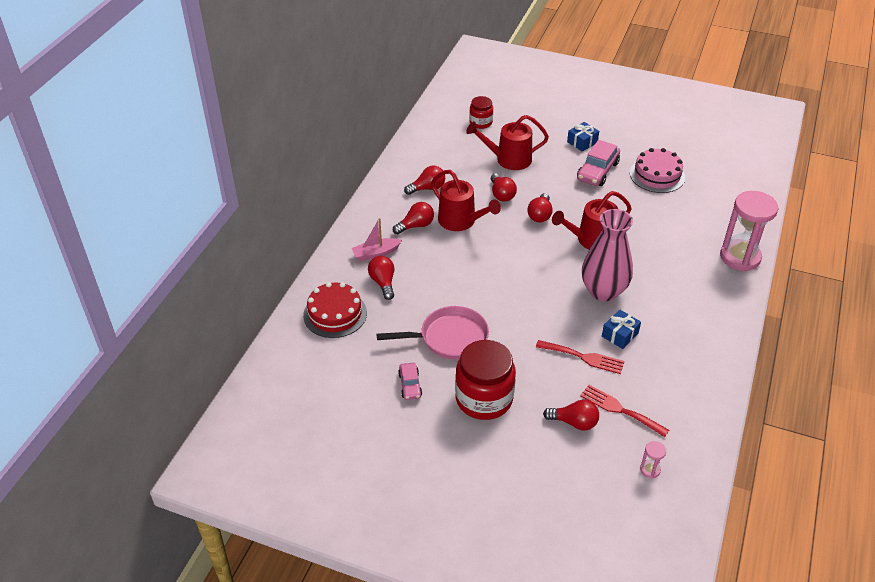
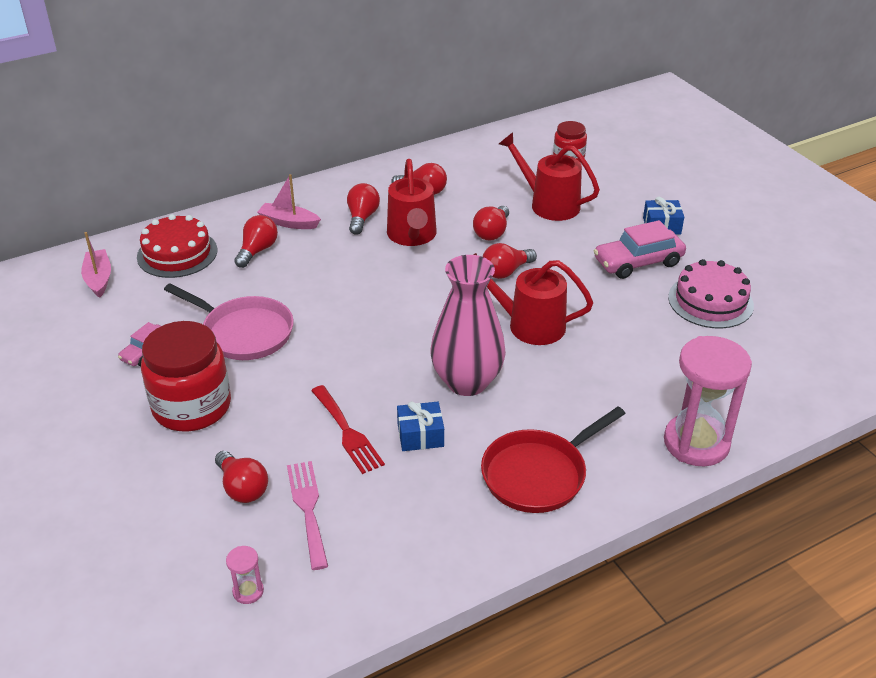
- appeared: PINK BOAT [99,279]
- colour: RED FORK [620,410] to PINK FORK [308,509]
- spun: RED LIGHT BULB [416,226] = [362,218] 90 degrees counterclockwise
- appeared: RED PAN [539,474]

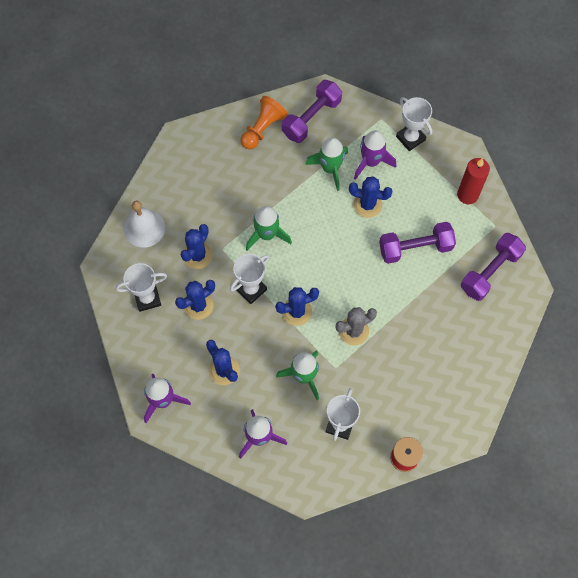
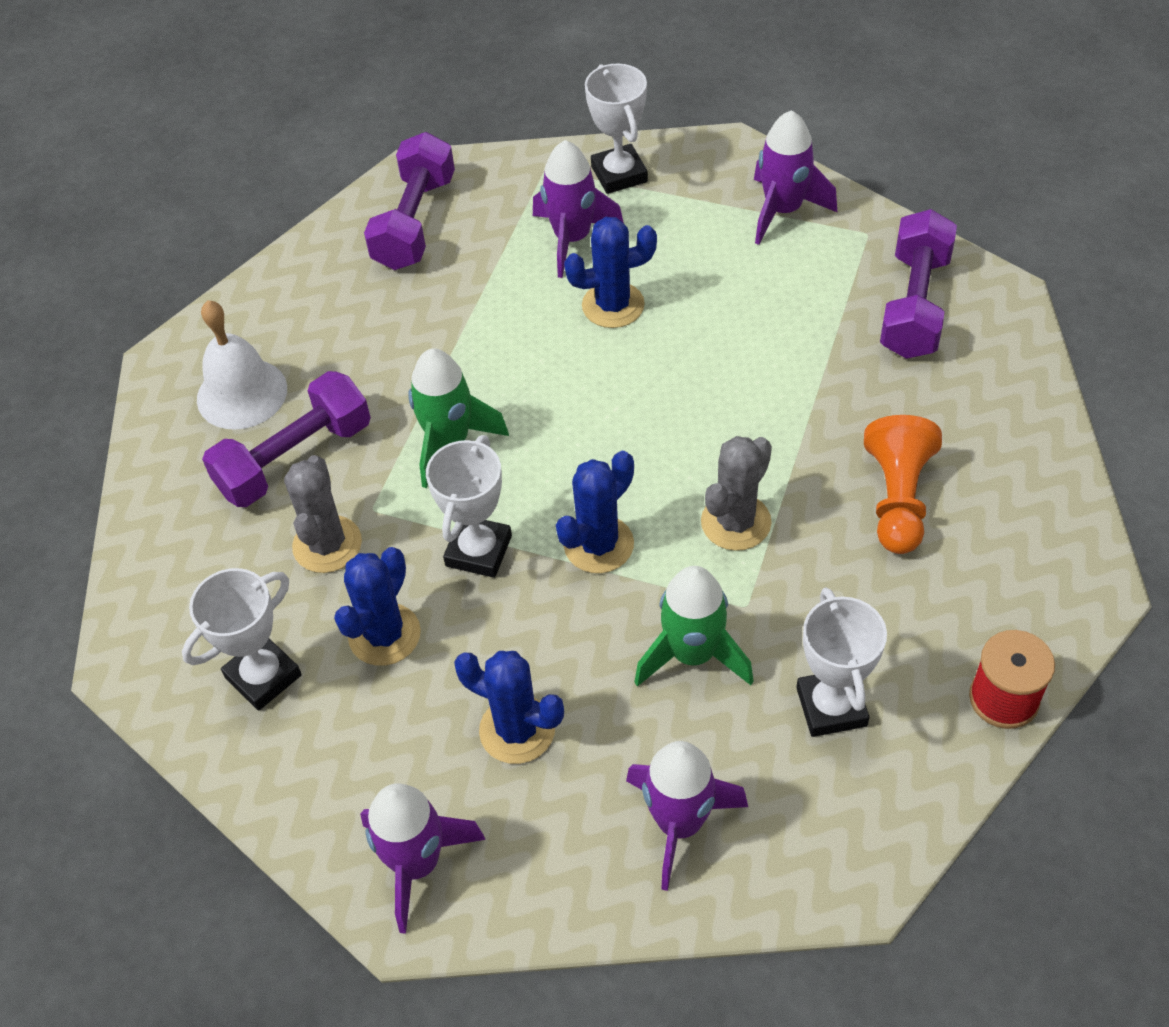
- relocated: WHITE BELL [144,228] to [242,393]
- relocated: PURPLE DUMBBELL [415,248] to [295,458]
- colour: BLUE CACTUS [197,255] to GREY CACTUS [327,544]
- spun: WHITE TROPHY [410,138] = [619,174] 45 degrees clockwise
- exchanged: RED CANDLE [467,195] to PURPLE ROCKET [783,210]
- relocated: ORANGE PAWN [262,129] to [897,499]
- missing: GREEN ROCKET [330,169]

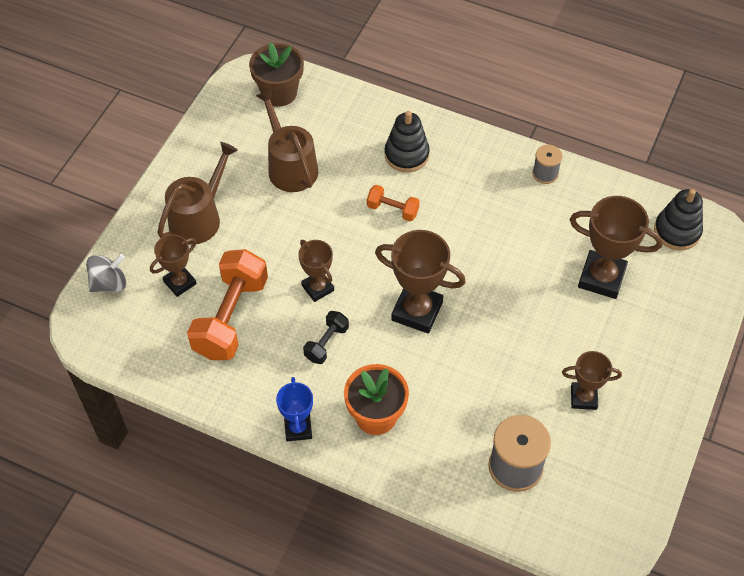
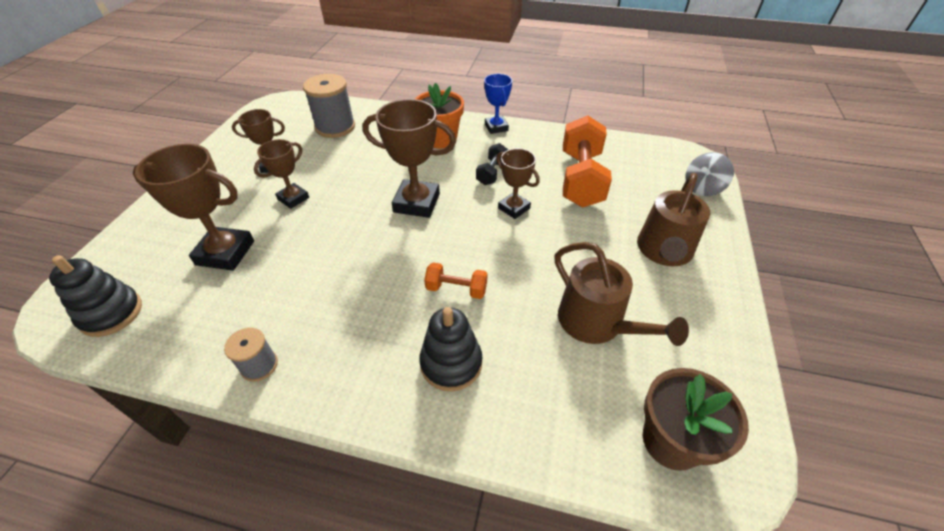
- relocated: BROWN TROPHY [180,282] to [293,198]

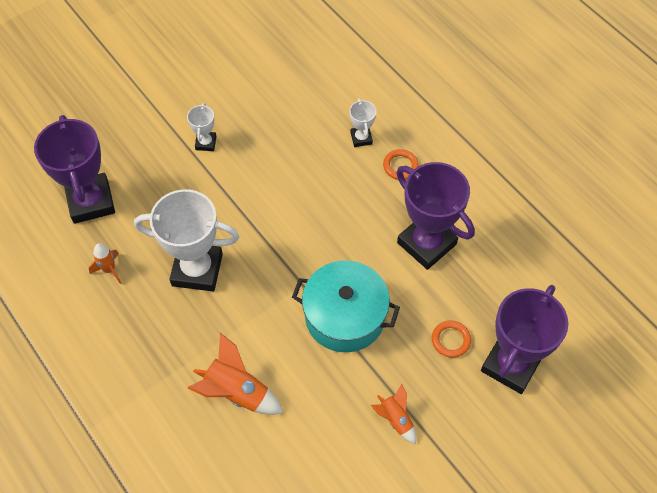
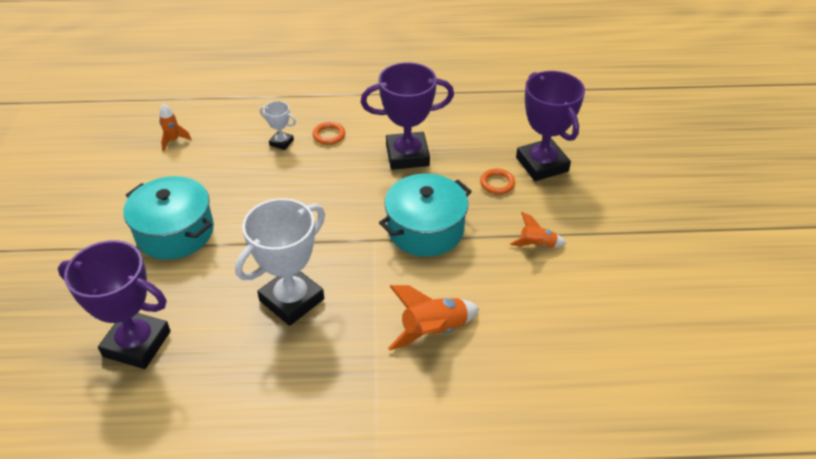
- exchanged: WHITE TROPHY [206,143] to TURQUOISE POT [175,232]
- relocated: ORANGE ROCKET [109,270] to [173,140]

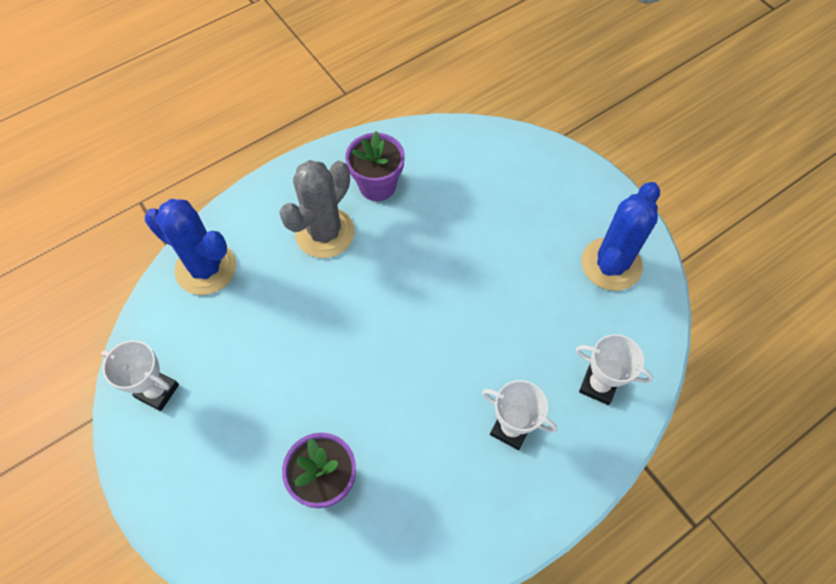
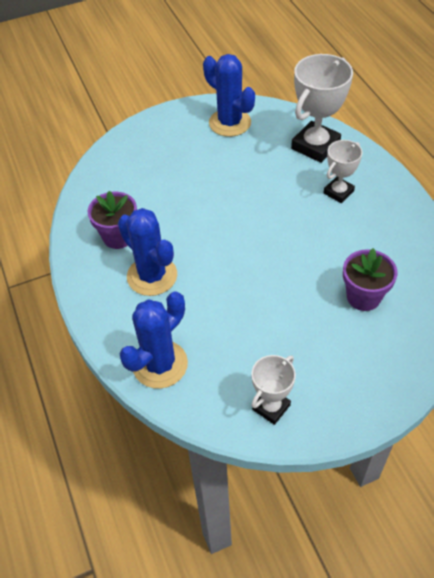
- colour: GREY CACTUS [325,233] to BLUE CACTUS [152,276]
- size: WHITE TROPHY [598,385] = [315,146] x1.72

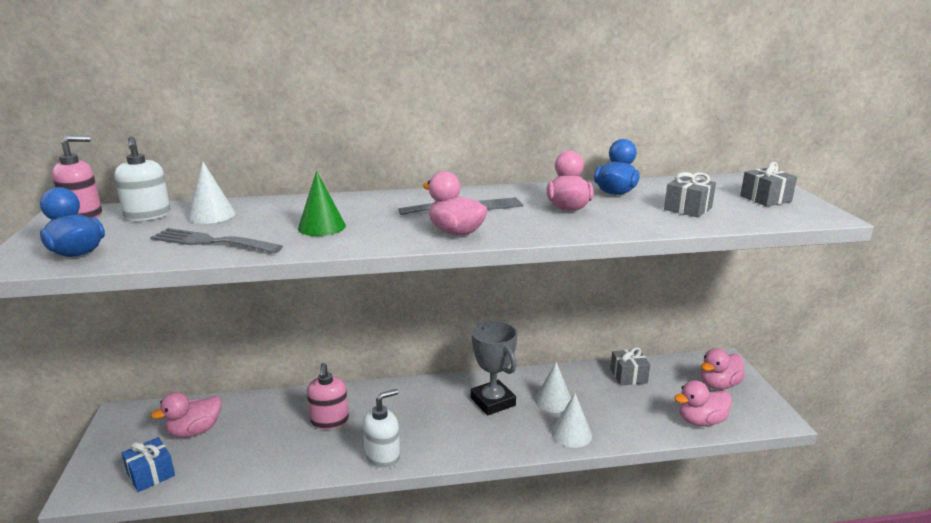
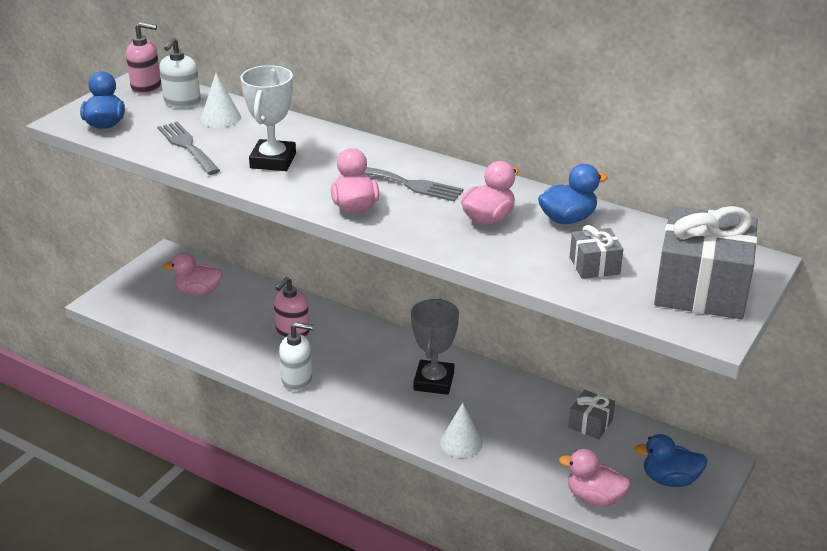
- exchanged: GREEN CONE [321,227] to WHITE TROPHY [273,161]
- colour: PINK DUCK [718,385] to BLUE DUCK [669,479]
- size: GREY GIFT [765,199] = [701,288] x2.07
- missing: BLUE GIFT [151,474]
- missing: WHITE CONE [553,401]

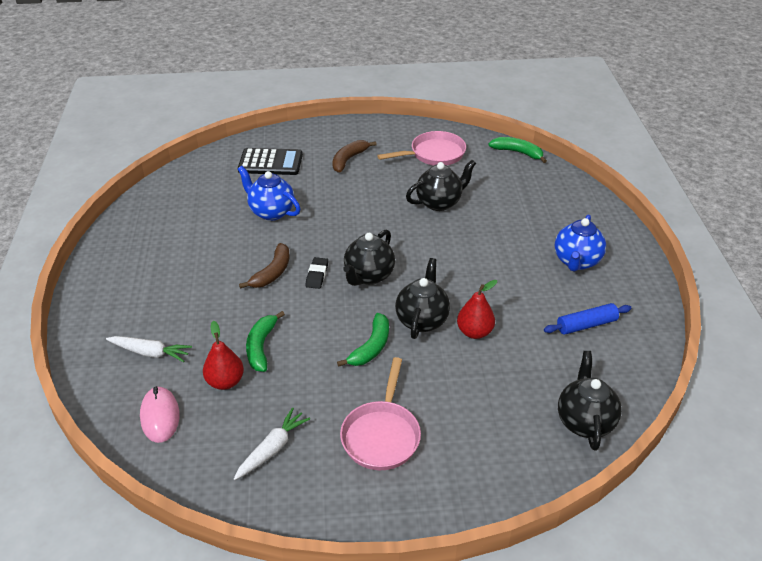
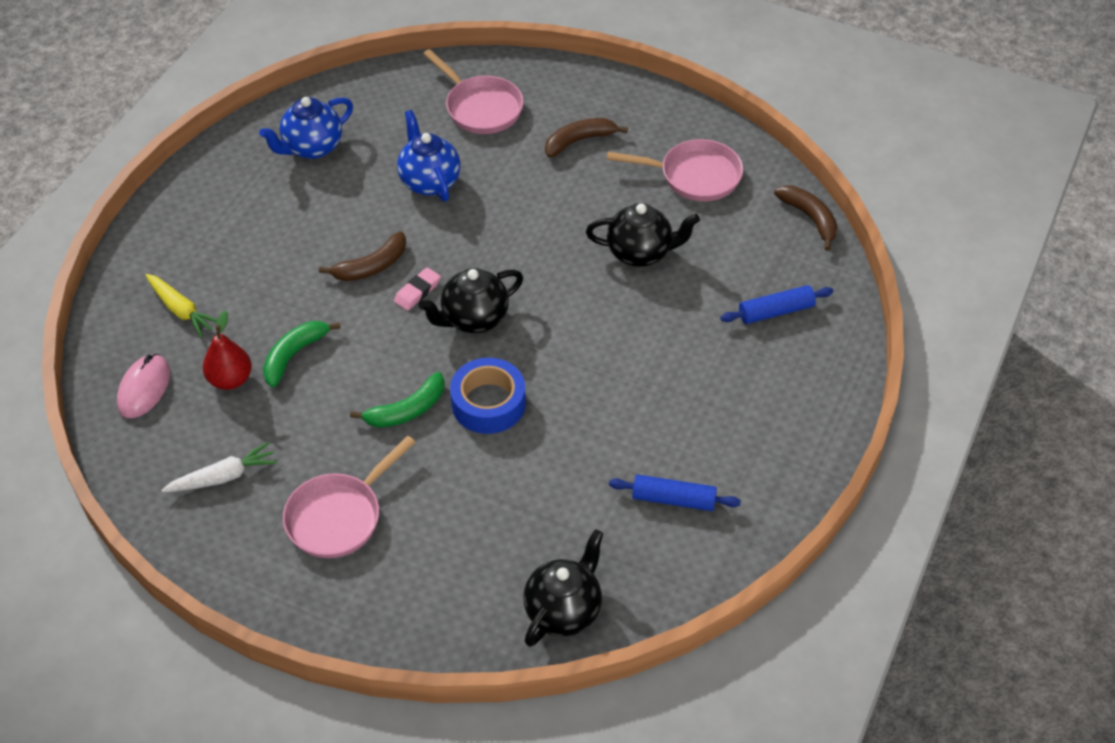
- colour: WHITE CARROT [150,353] to YELLOW CARROT [181,310]
- relocated: BLUE TEAPOT [576,261] to [312,148]
- colour: BLACK ERASER [317,275] to PINK ERASER [417,291]
- exchanged: BLACK CALCULATOR [270,163] to PINK PAN [480,107]
- exchanged: BLACK TEAPOT [422,320] to BLUE TAPE [488,403]
- appeared: BLUE ROLLING PIN [776,311]
- colour: GREEN BANANA [518,152] to BROWN BANANA [810,218]
- missing: RED PEAR [474,332]

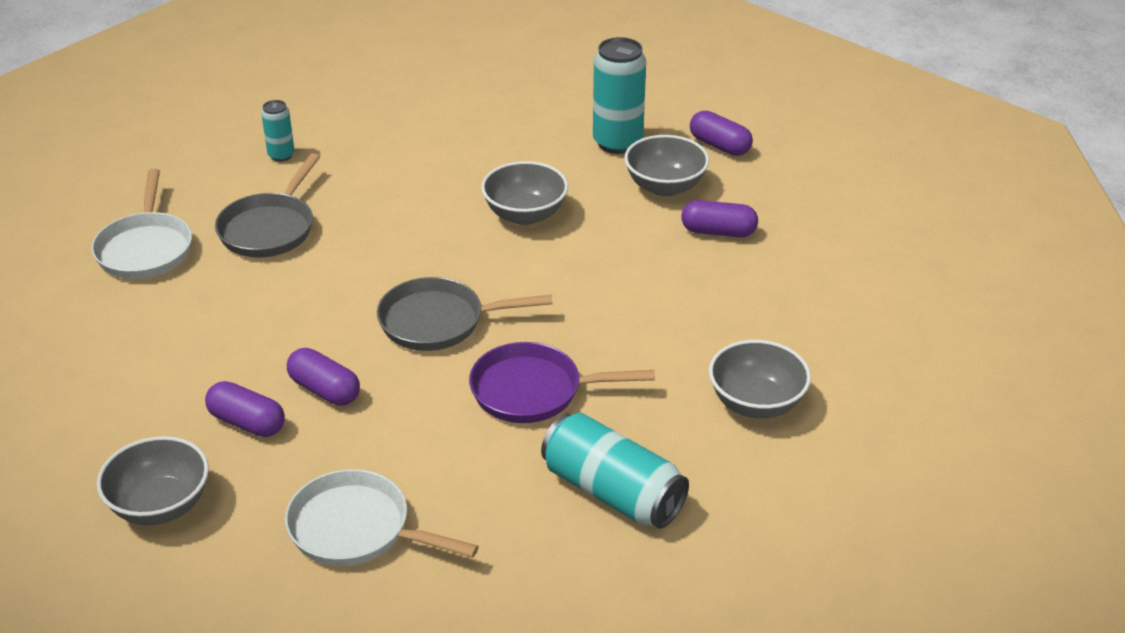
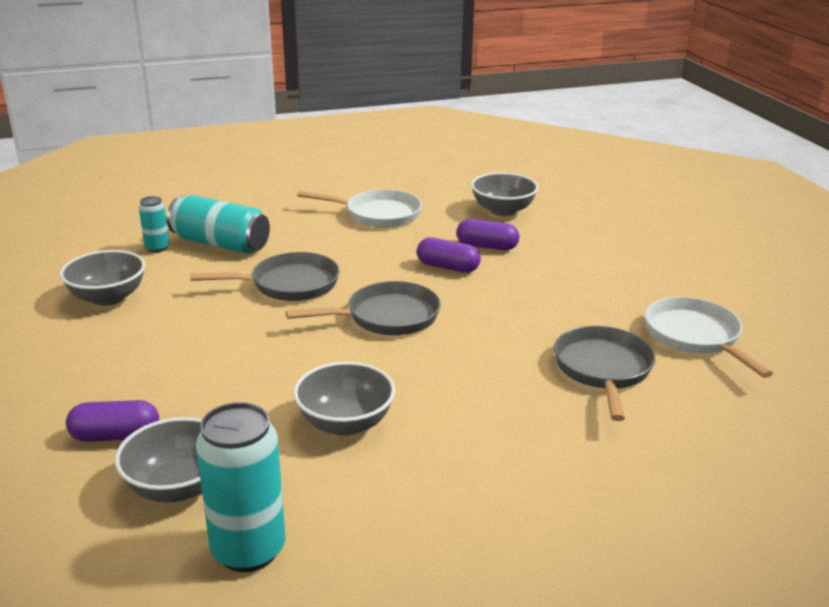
- relocated: TURQUOISE CAN [281,155] to [157,248]
- colour: PURPLE PAN [533,391] to GREY PAN [289,284]
- missing: PURPLE CAPSULE [719,146]

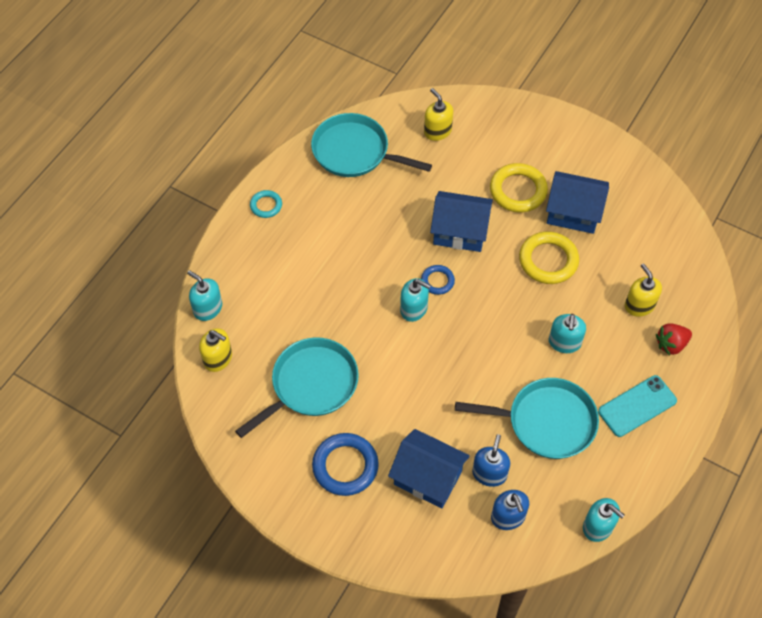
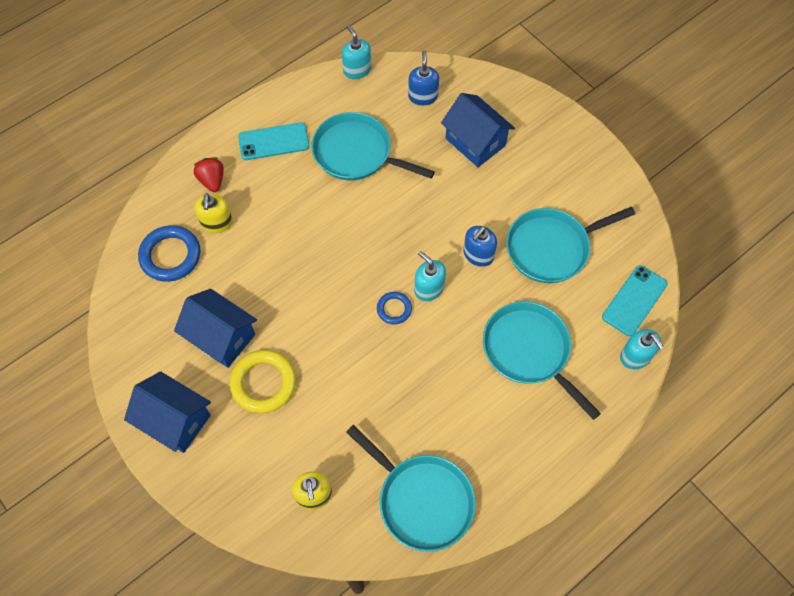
- relocated: BLUE HOUSE [460,232] to [175,420]
- relocated: BLUE RING [345,466] to [170,256]
- spun: RED STRAWBERRY [671,344] = [212,180] 105 degrees counterclockwise
- relocated: BLUE SOAP DISPENSER [489,473] to [478,255]
- appeared: TURQUOISE PAN [529,351]
- exchanged: YELLOW SOAP DISPENSER [218,358] to TURQUOISE PHONE [634,300]
- missing: TURQUOISE RING [266,205]
- missing: YELLOW RING [548,260]
- missing: TURQUOISE SOAP DISPENSER [564,342]

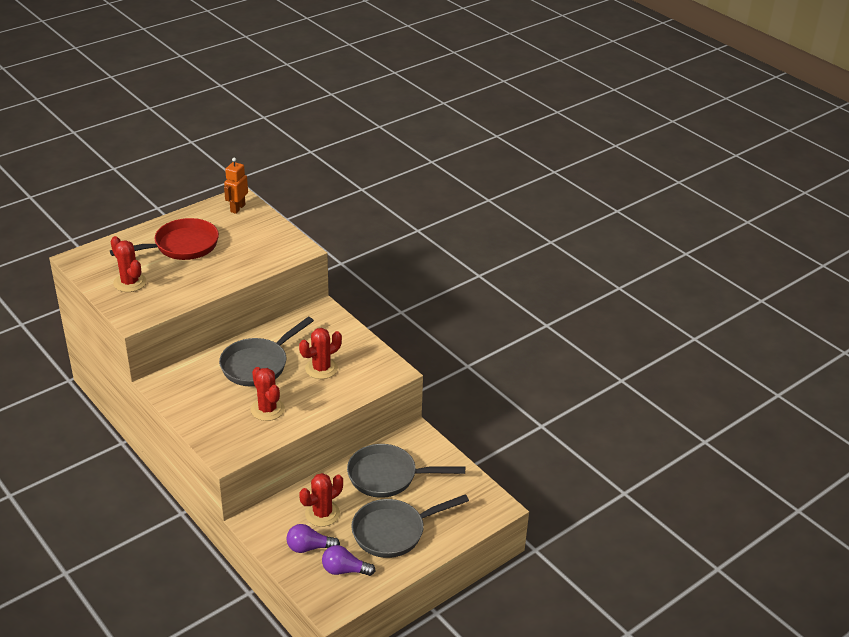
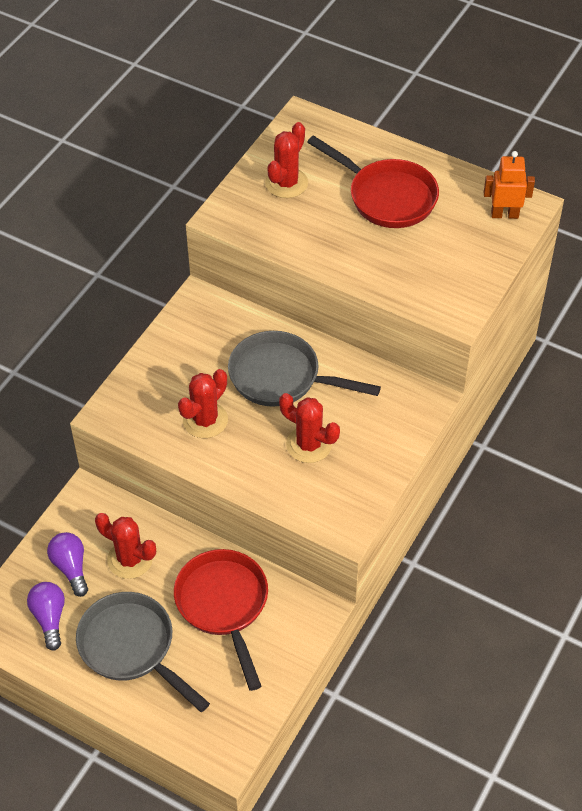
- colour: GREY PAN [388,476] to RED PAN [224,605]

